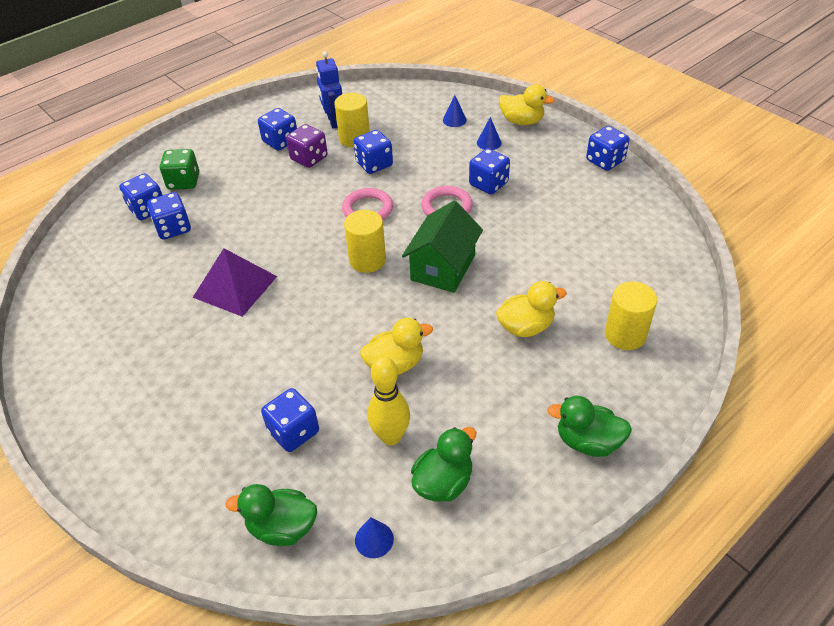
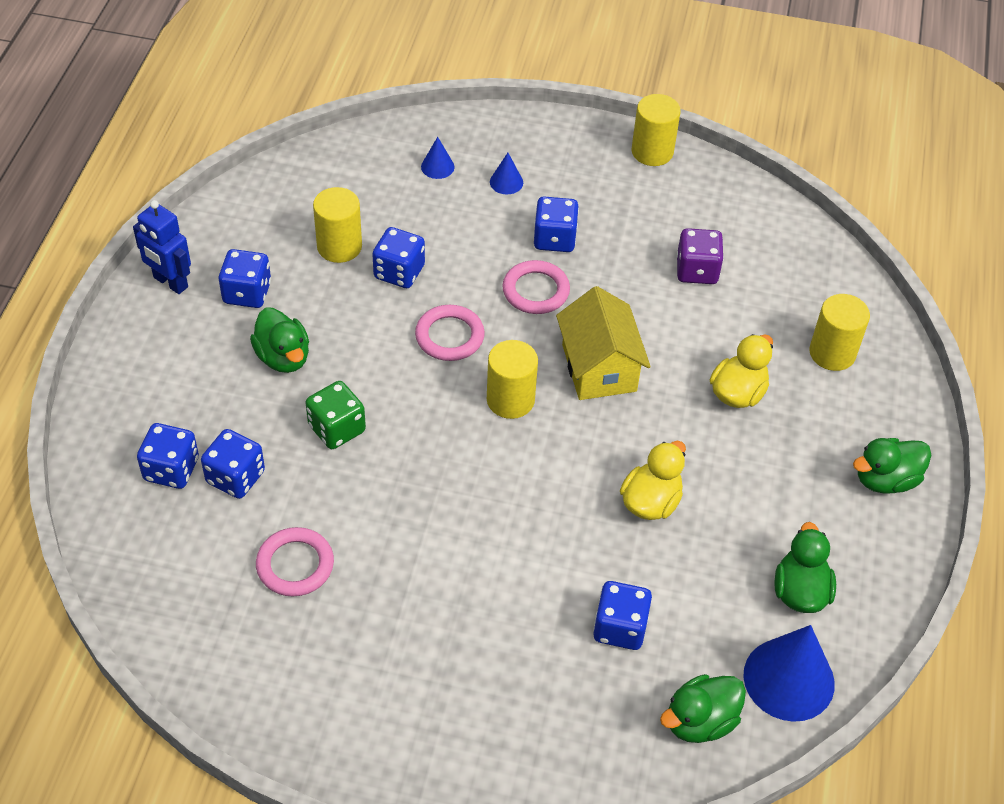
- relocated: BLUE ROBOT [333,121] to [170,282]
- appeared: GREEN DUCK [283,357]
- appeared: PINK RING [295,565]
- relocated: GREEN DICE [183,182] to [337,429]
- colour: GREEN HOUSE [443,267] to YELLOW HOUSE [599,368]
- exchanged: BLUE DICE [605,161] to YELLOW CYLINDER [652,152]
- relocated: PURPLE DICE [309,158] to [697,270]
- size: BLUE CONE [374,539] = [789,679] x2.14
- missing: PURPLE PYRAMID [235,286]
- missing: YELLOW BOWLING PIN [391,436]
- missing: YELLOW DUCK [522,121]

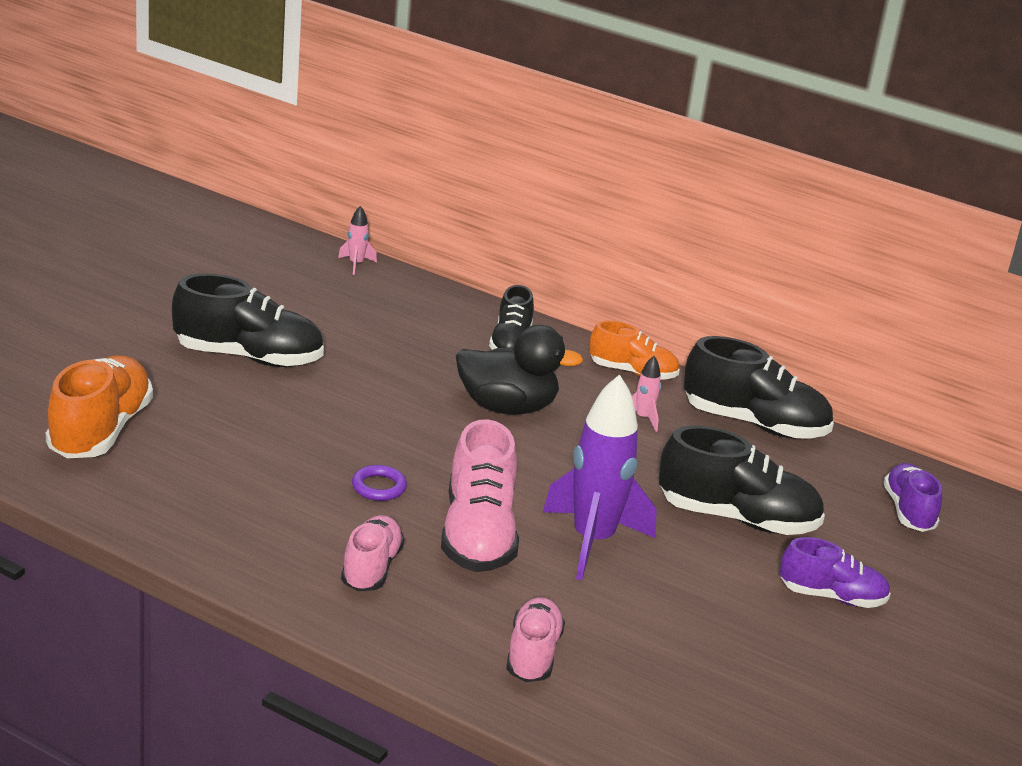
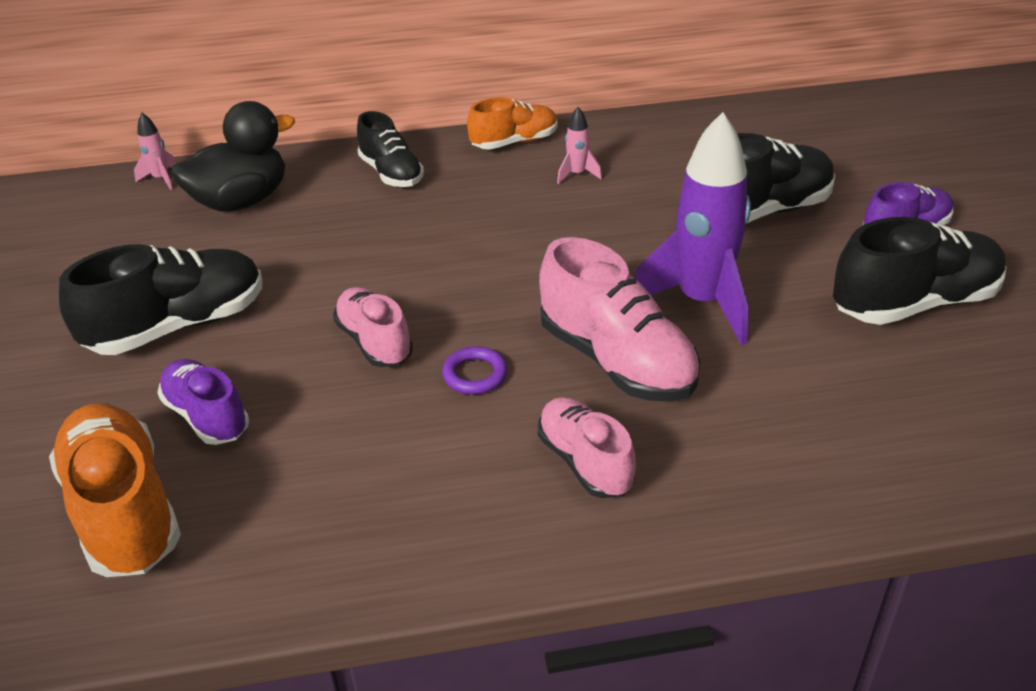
- relocated: PURPLE SHOE [908,511] to [207,416]
- relocated: BLACK DUCK [507,407] to [241,201]
- relocated: PINK SHOE [532,655] to [374,342]
- relocated: BLACK SHOE [754,424] to [914,303]

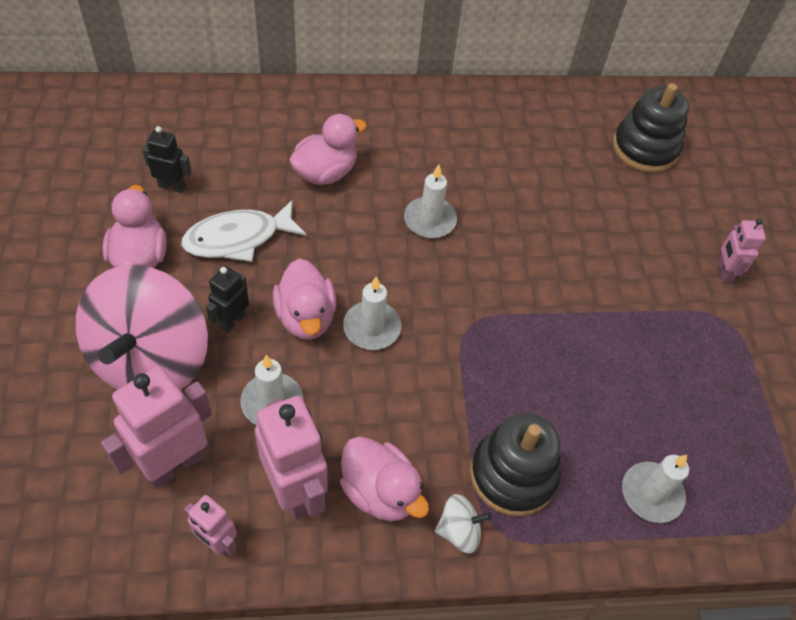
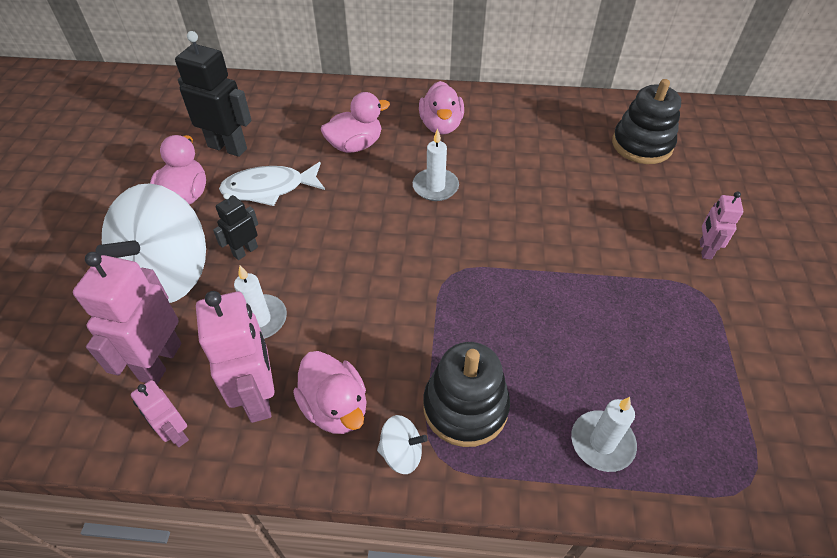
- spun: PINK ROBOT [174,464] = [160,361] 45 degrees counterclockwise
- colour: PINK SPINNING TOP [151,359] to WHITE SPINNING TOP [169,274]
- size: BLACK ROBOT [172,186] = [228,147] x1.82
- relocated: PINK DUCK [306,317] to [441,126]
- missing: WHITE CANDLE [372,328]

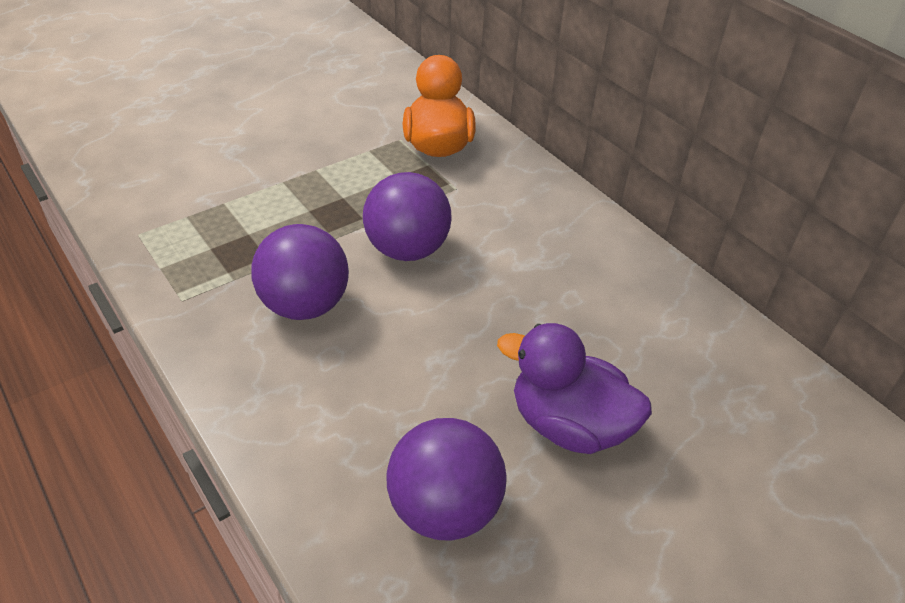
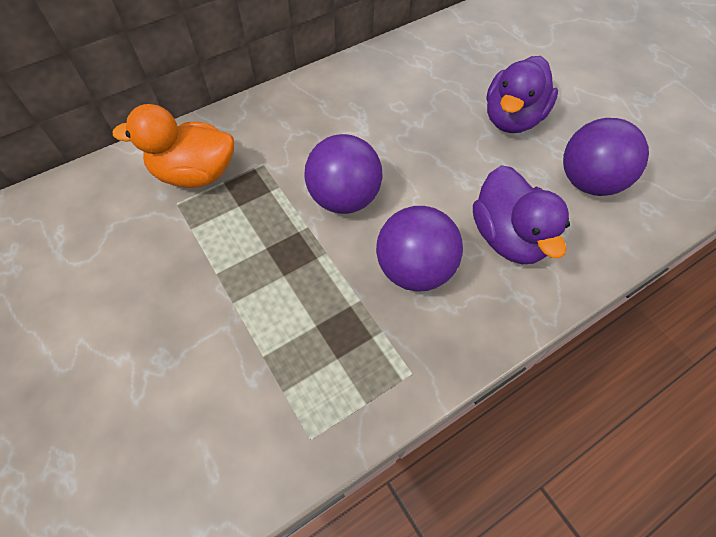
- appeared: PURPLE DUCK [508,237]

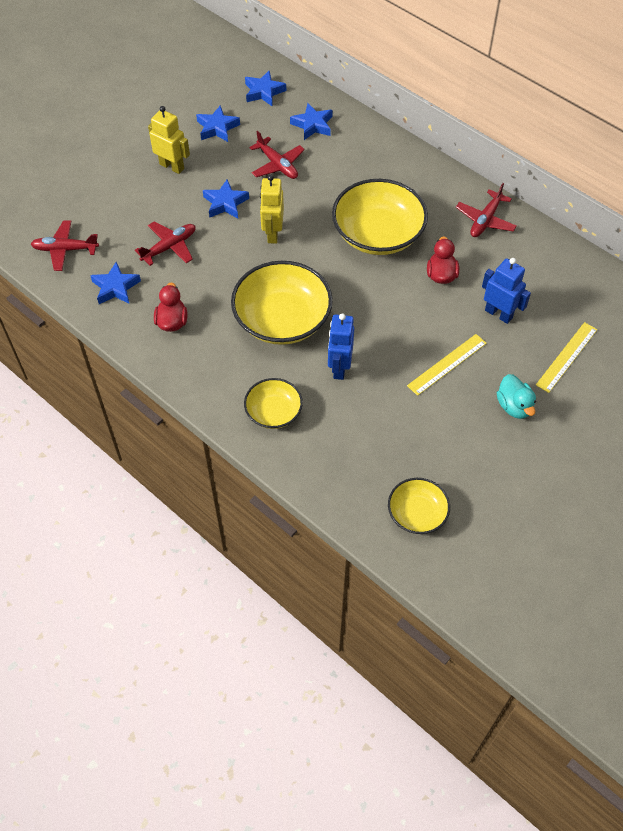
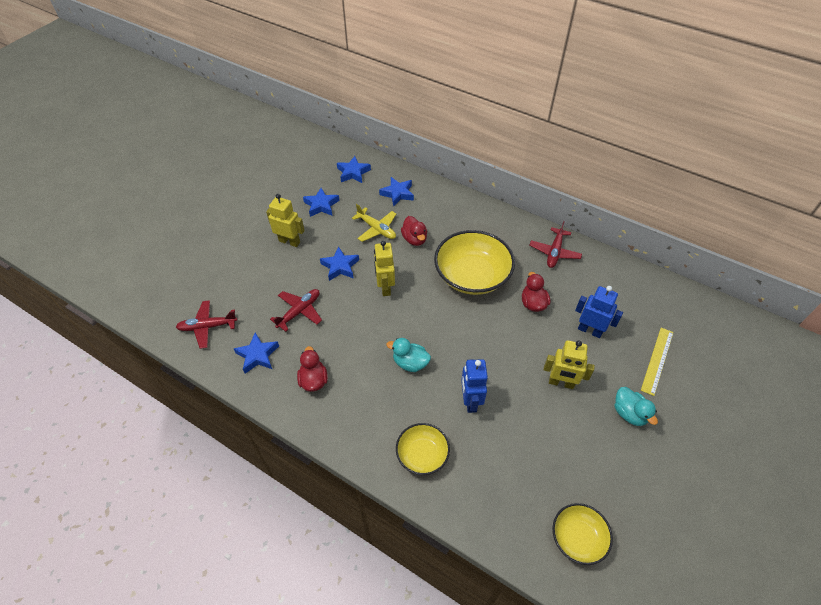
- colour: RED PLANE [277,165] to YELLOW PLANE [376,229]
- exchanged: YELLOW BOWL [282,319] to TURQUOISE DUCK [410,363]
- appeared: RED DUCK [414,239]
- exchanged: YELLOW RULER [447,364] to YELLOW ROBOT [561,383]

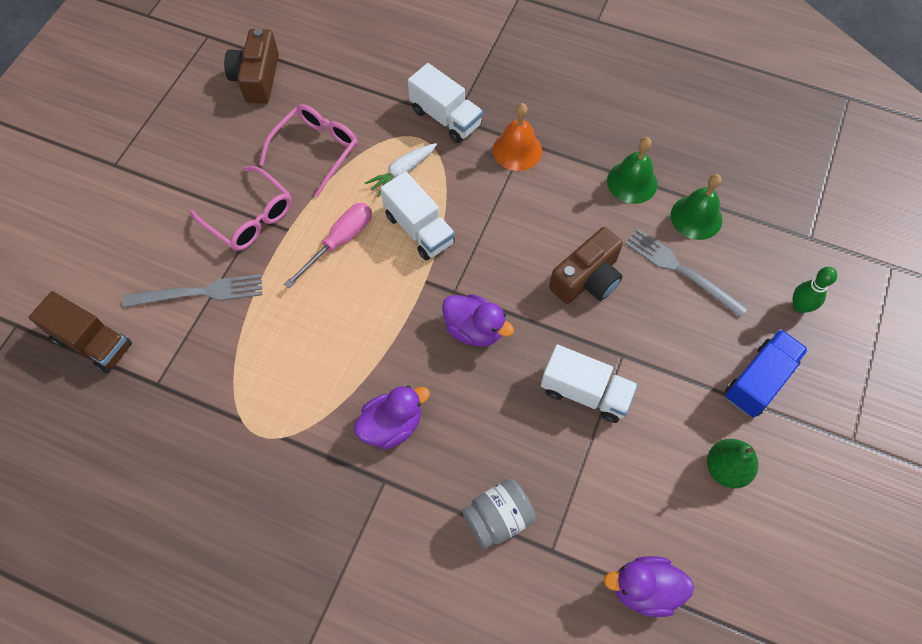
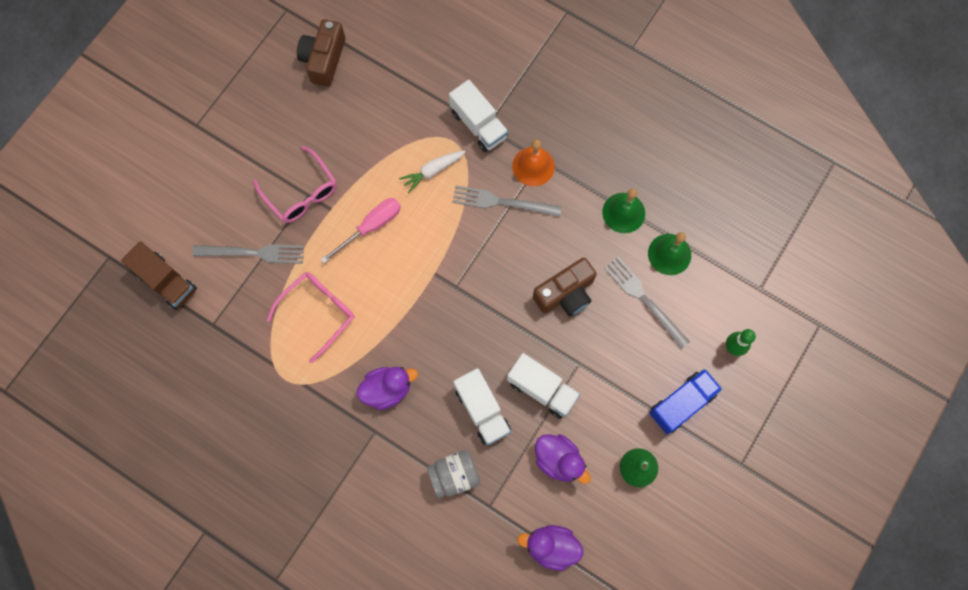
- relocated: PINK GLASSES [316,150] to [318,312]
- appeared: GREY FORK [502,202]
- relocated: WHITE TRUCK [419,229] to [482,410]
- relocated: PURPLE DUCK [474,329] to [558,460]

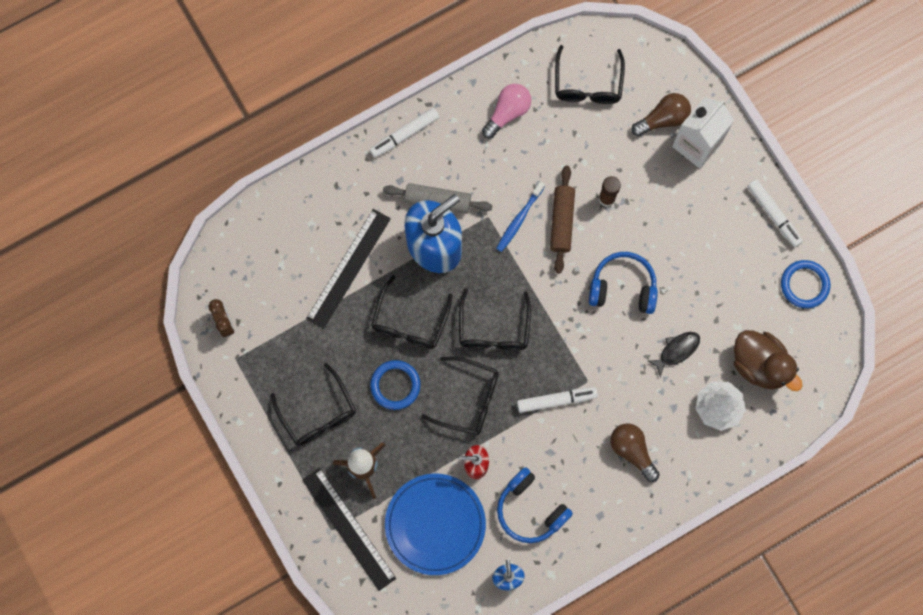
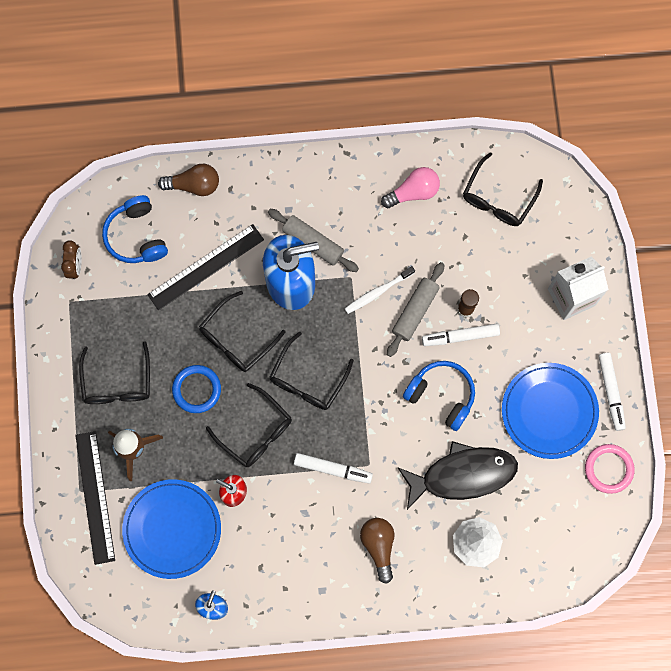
- relocated: BLUE HEADPHONES [530,509] to [136,236]
- relocated: BROWN LIGHT BULB [663,119] to [194,185]
- colour: BLUE TOOTHBRUSH [519,219] to WHITE TOOTHBRUSH [377,292]
- colour: BROWN ROLLING PIN [561,221] to GREY ROLLING PIN [415,311]
- size: BLACK FISH [676,350] = [462,475] x2.07
- relocated: WHITE MARKER [404,134] to [460,336]
- appeared: BLUE PLATE [549,411]
- colour: BLUE RING [804,285] to PINK RING [608,469]
- missing: BROWN DUCK [759,365]

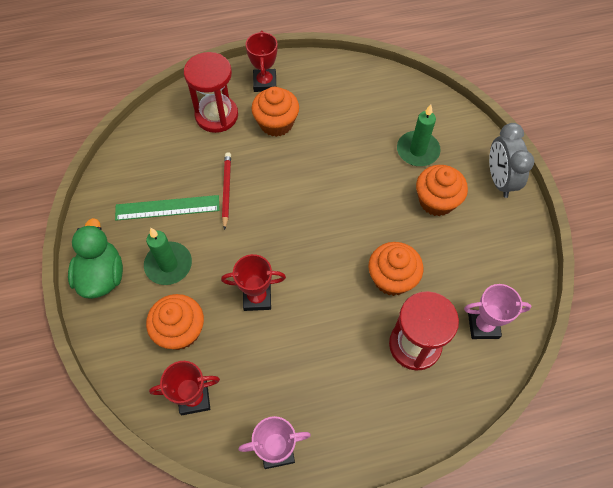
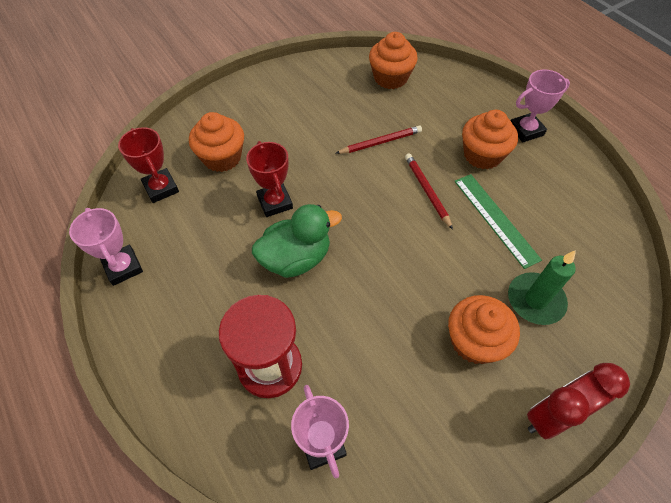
- relocated: GREEN DUCK [102,276] to [296,258]
- relocated: ORANGE CUPCAKE [392,278] to [390,78]
- appeared: RED PENCIL [427,191]
- relocated: GREEN RULER [167,208] to [495,219]
- colour: RED TROPHY [265,83] to PINK TROPHY [526,130]
- colour: GREY CLOCK [499,180] to RED CLOCK [552,415]
- missing: GREEN CANDLE [168,265]
- missing: RED HOURGLASS [216,115]

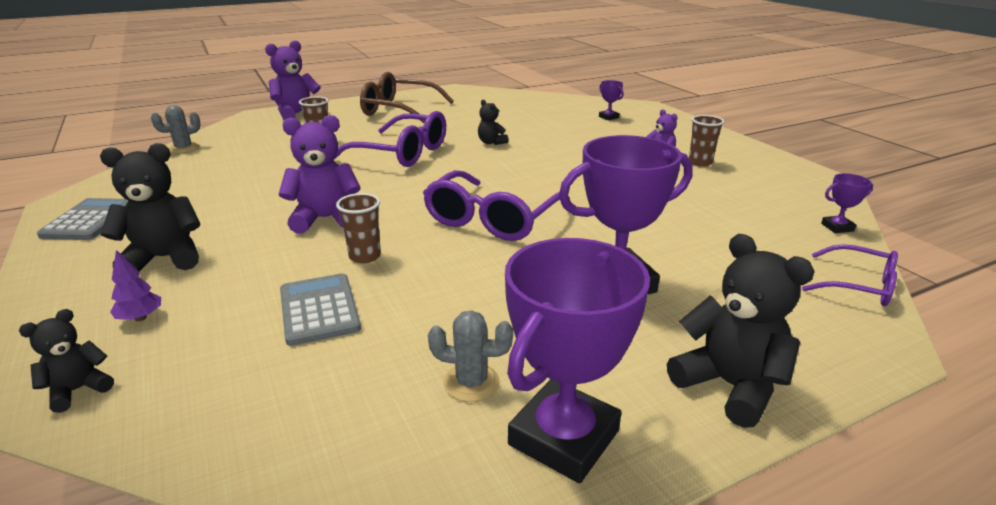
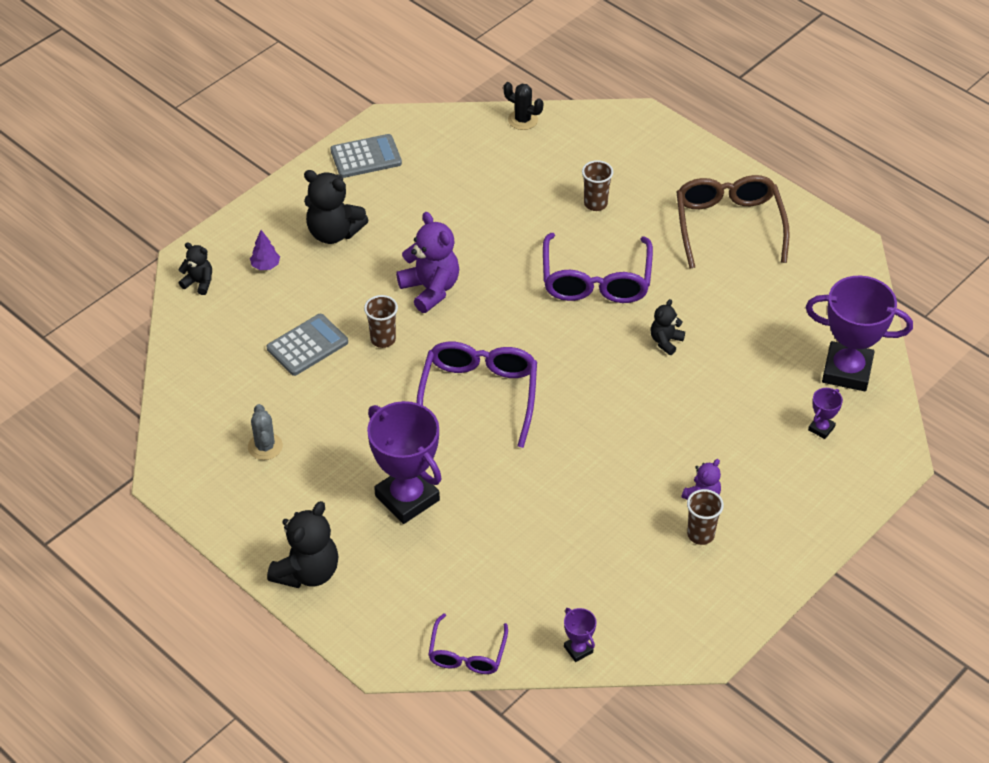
- spun: BLACK TEDDY BEAR [165,258] = [334,233] 150 degrees clockwise
- spun: PURPLE GLASSES [492,219] = [479,395] 90 degrees clockwise
- colour: GREY CACTUS [184,148] to BLACK CACTUS [523,120]
- relocated: PURPLE TROPHY [564,437] to [847,371]
- missing: PURPLE TEDDY BEAR [297,114]

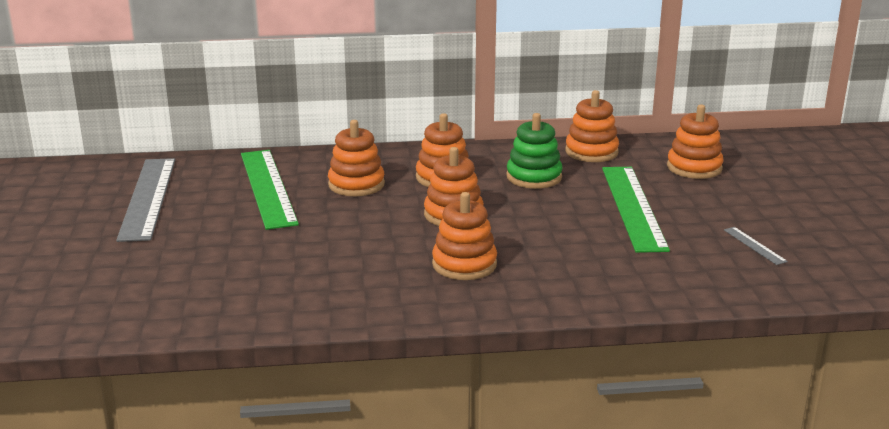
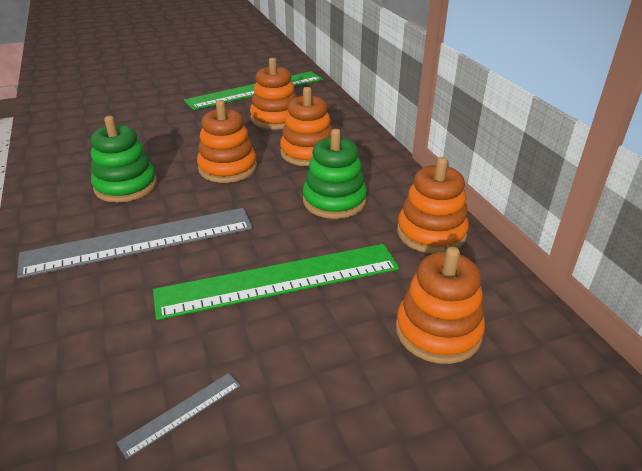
- relocated: GREY RULER [148,198] to [140,241]
- colour: ORANGE STACKING TOY [464,264] to GREEN STACKING TOY [126,186]

